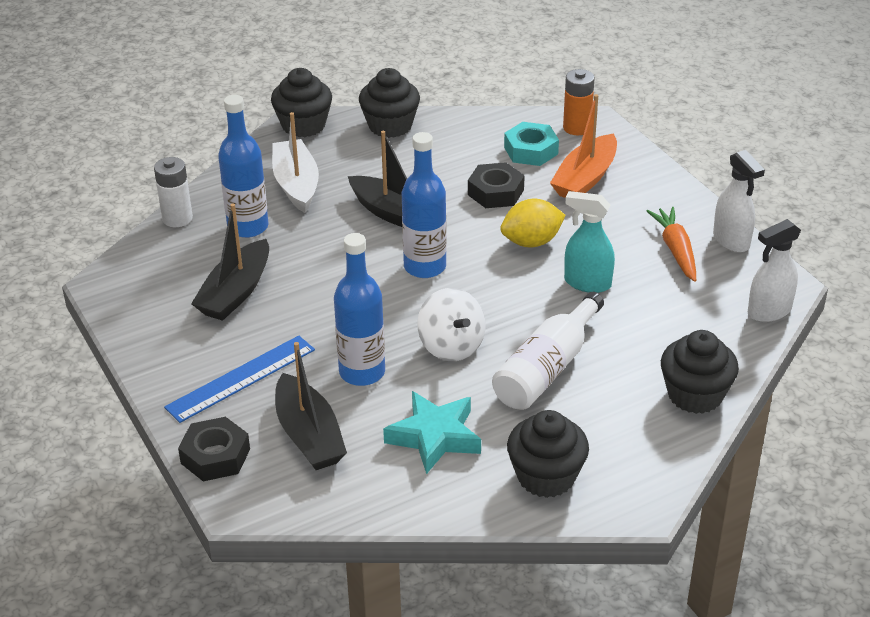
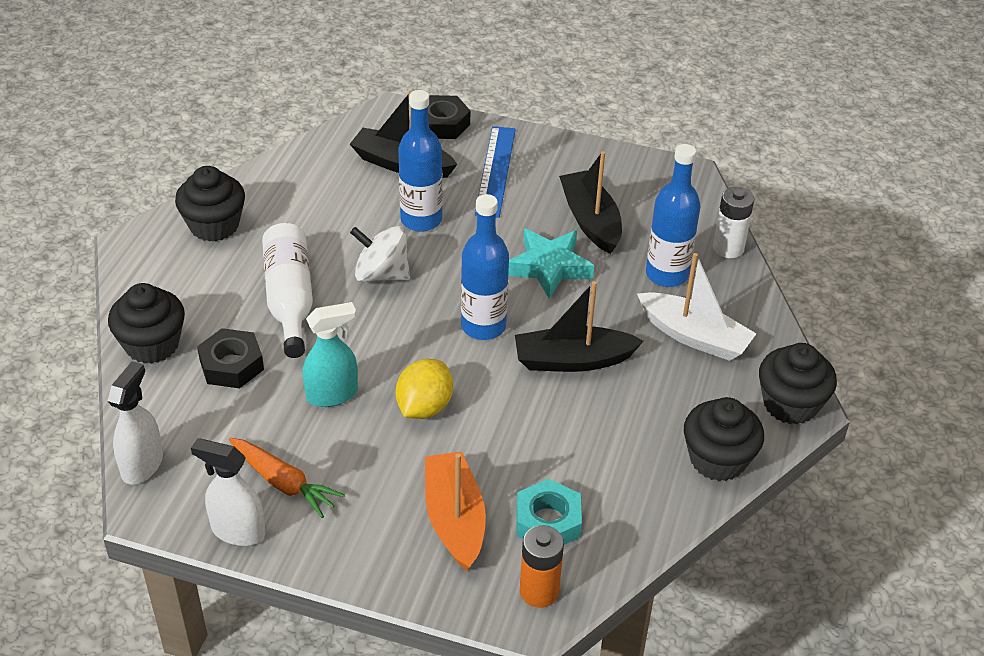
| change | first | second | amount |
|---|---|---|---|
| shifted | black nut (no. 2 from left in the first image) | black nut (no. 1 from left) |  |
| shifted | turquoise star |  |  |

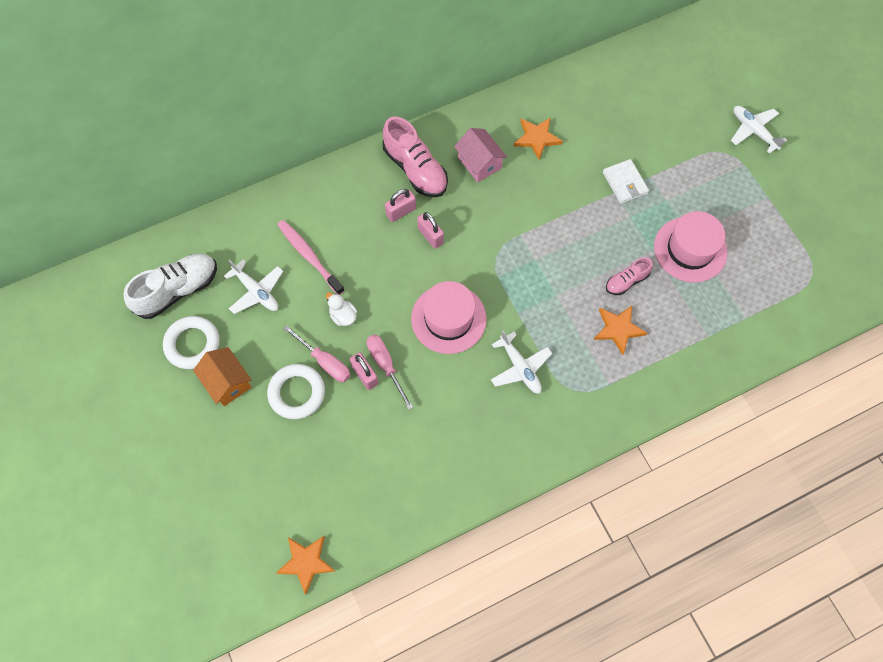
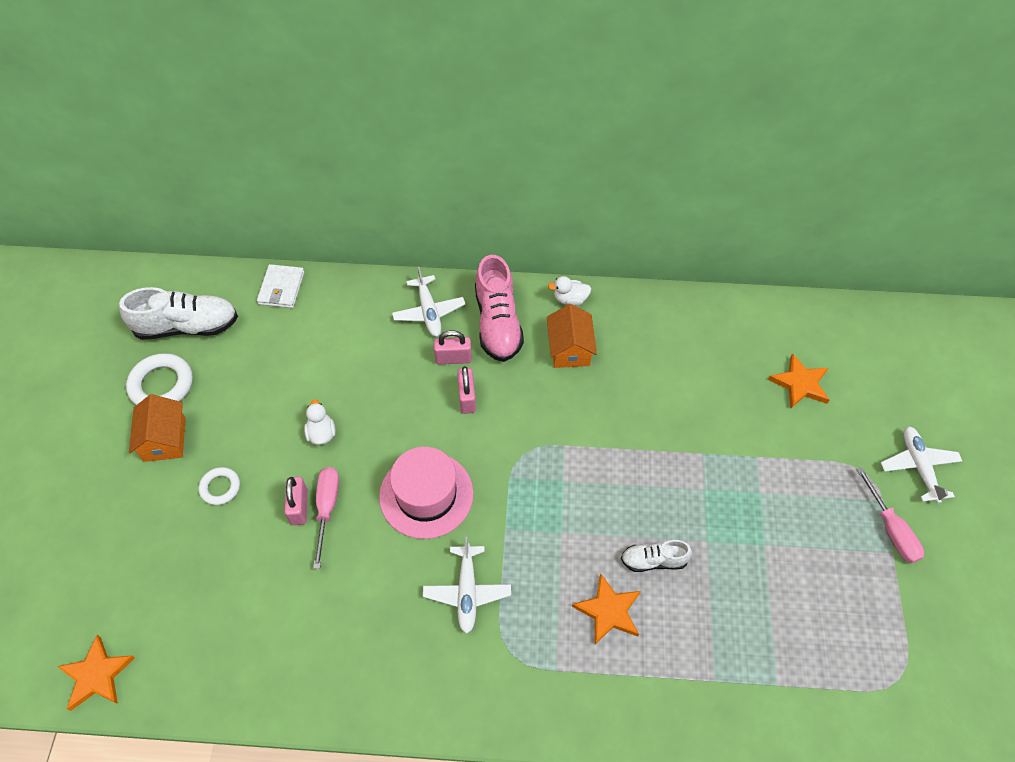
| change | first | second | amount |
|---|---|---|---|
| shifted | orange star (no. 2 from left in the first image) | orange star (no. 3 from left) |  |
| repainted | pink house | orange house (no. 2 from left) |  |
| shifted | white wallet |  |  |
| gone | pink hat (no. 2 from left) |  |  |
| gone | pink toothbrush |  |  |
| repainted | pink shoe (no. 2 from left) | white shoe (no. 2 from left) |  |
| shifted | white plane (no. 1 from left) |  |  |
| shifted | pink screwdriver (no. 1 from left in the first image) | pink screwdriver (no. 2 from left) |  |
| scaled | white ring (no. 2 from left) |  | x0.59 |
| new |  | white duck (no. 2 from left) |  |

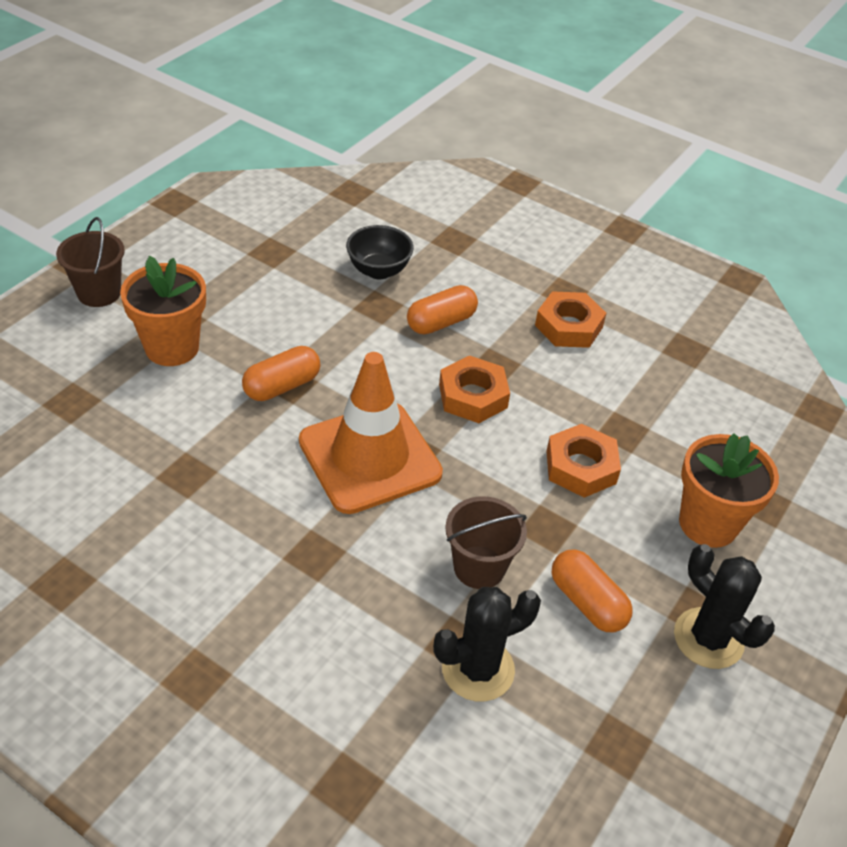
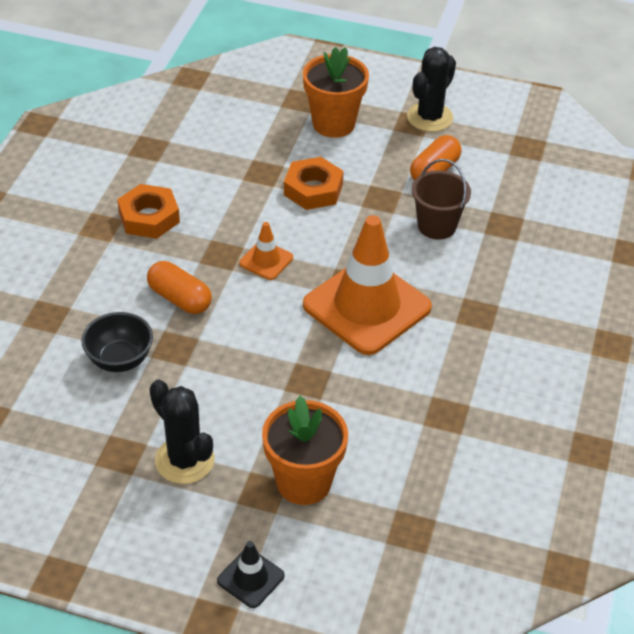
| change | first | second | amount |
|---|---|---|---|
| swapped | brown bucket (no. 1 from left) | black traffic cone |  |
| gone | orange capsule (no. 1 from left) |  |  |
| swapped | orange nut (no. 1 from left) | orange traffic cone (no. 1 from left) |  |
| shifted | black cactus (no. 1 from left) |  |  |

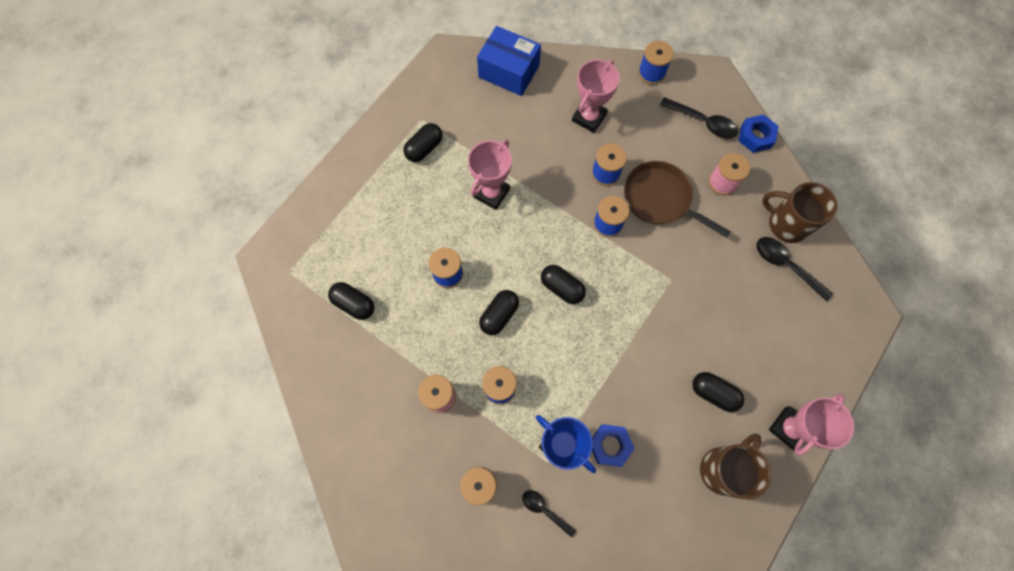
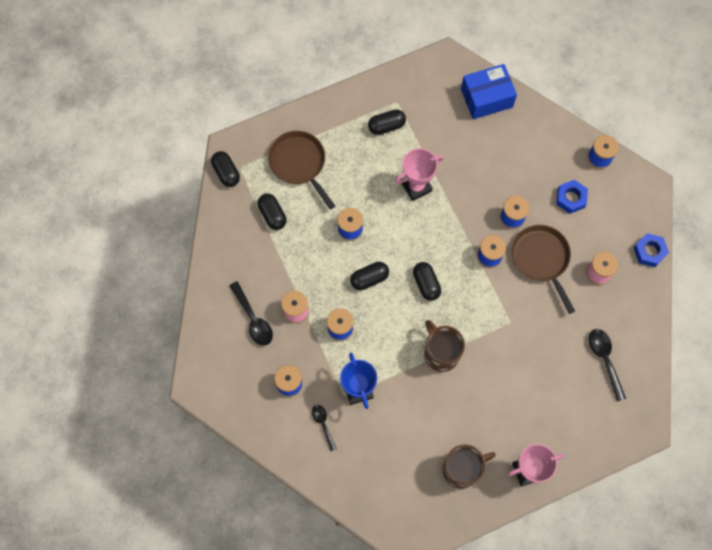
| change | first | second | amount |
|---|---|---|---|
| rotated | blue box |  | 75 degrees counterclockwise |
| gone | pink trophy (no. 2 from left) |  |  |
| shifted | black spoon (no. 2 from left in the first image) | black spoon (no. 1 from left) |  |
| shifted | brown mug (no. 2 from left in the first image) | brown mug (no. 1 from left) |  |
| shifted | black capsule (no. 5 from left in the first image) | black capsule (no. 1 from left) |  |
| shifted | blue nut (no. 1 from left) |  |  |
| new |  | brown pan (no. 1 from left) |  |

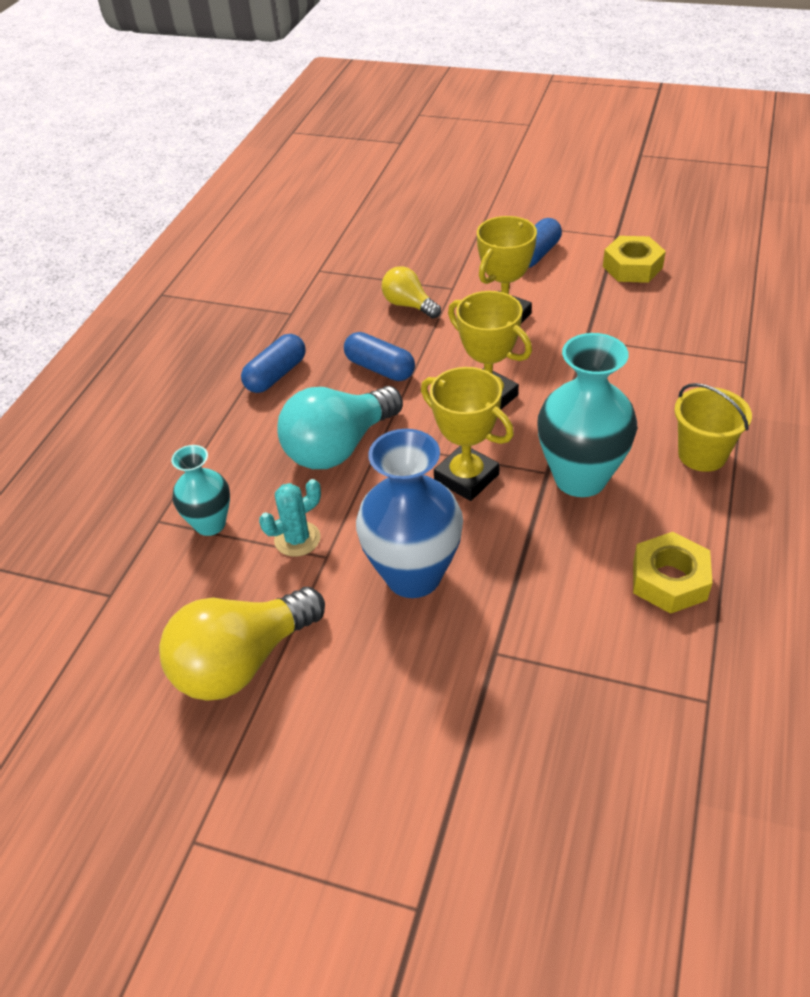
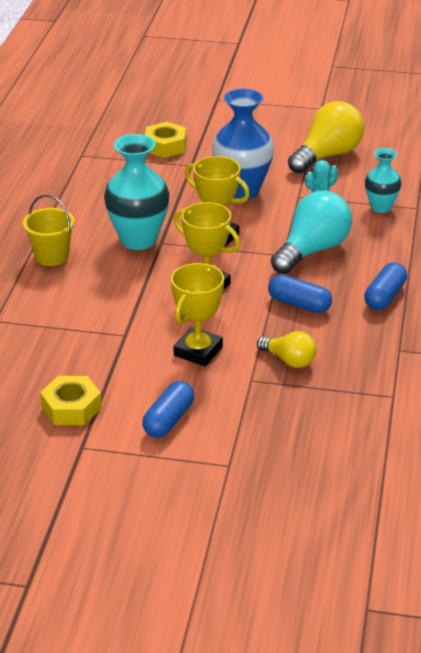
| change | first | second | amount |
|---|---|---|---|
| shifted | yellow nut (no. 2 from left) |  |  |

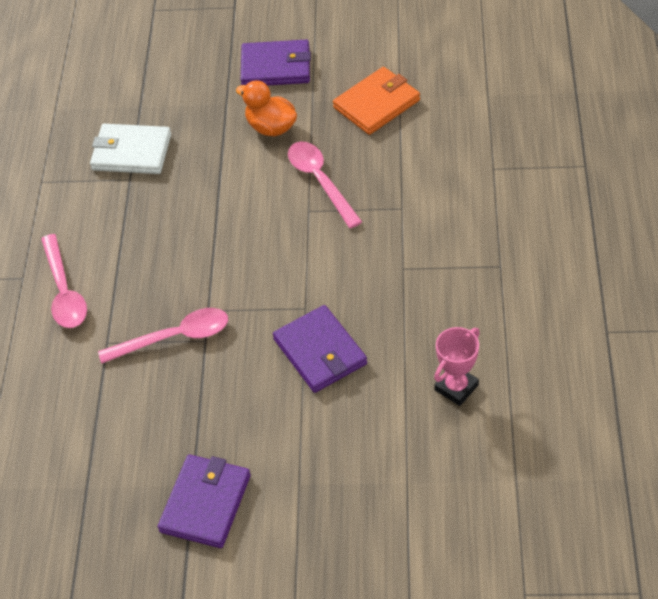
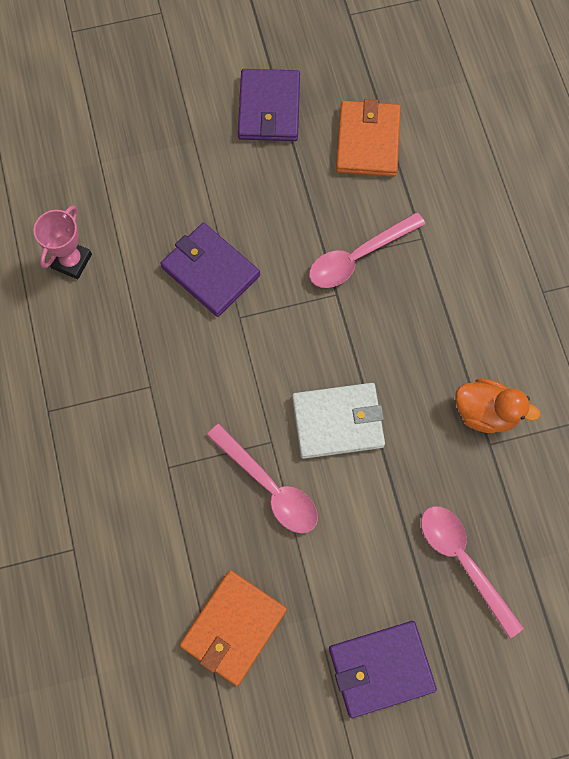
| change | first | second | amount |
|---|---|---|---|
| shifted | orange duck |  |  |
| shifted | white wallet |  |  |
| shifted | pink spoon (no. 1 from left in the first image) | pink spoon (no. 3 from left) |  |
| new |  | orange wallet (no. 2 from left) |  |

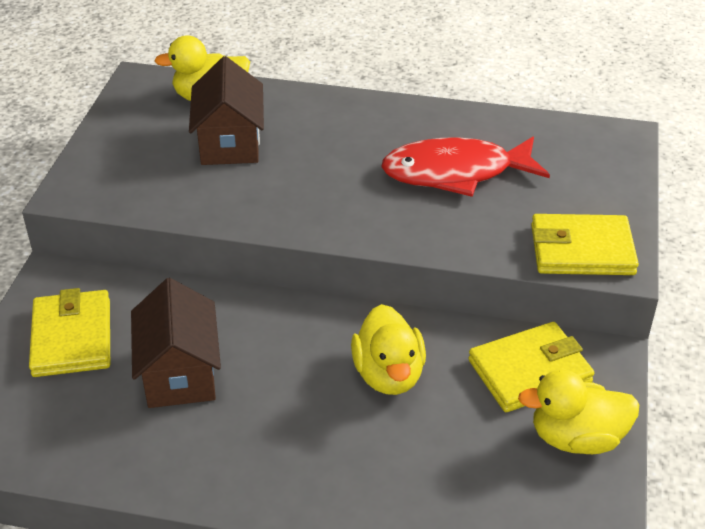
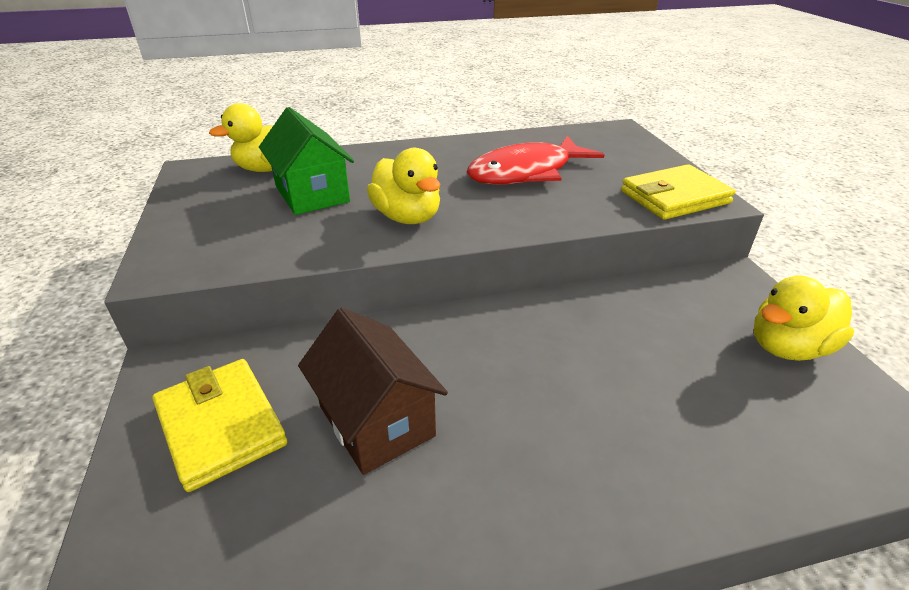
| change | first | second | amount |
|---|---|---|---|
| repainted | brown house (no. 2 from left) | green house |  |
| shifted | yellow duck (no. 2 from left) |  |  |
| gone | yellow wallet (no. 2 from left) |  |  |

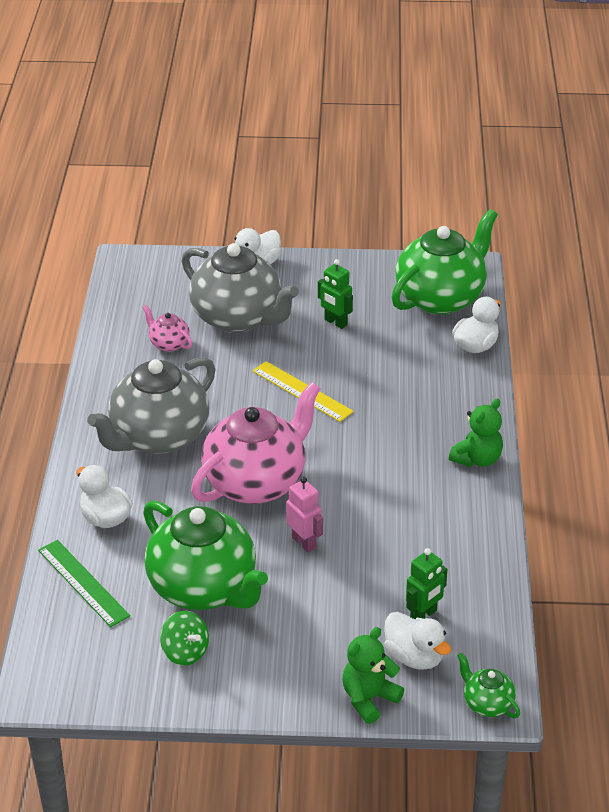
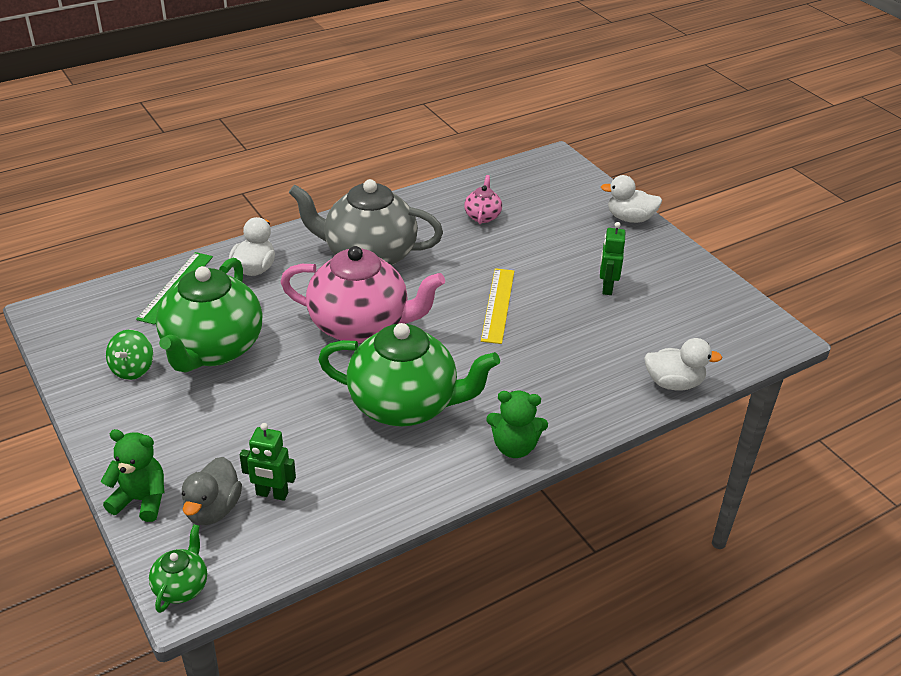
| change | first | second | amount |
|---|---|---|---|
| shifted | green teapot (no. 2 from left in the first image) | green teapot (no. 3 from left) |  |
| gone | grey teapot (no. 2 from left) |  |  |
| gone | pink robot |  |  |
| repainted | white duck (no. 3 from left) | grey duck |  |

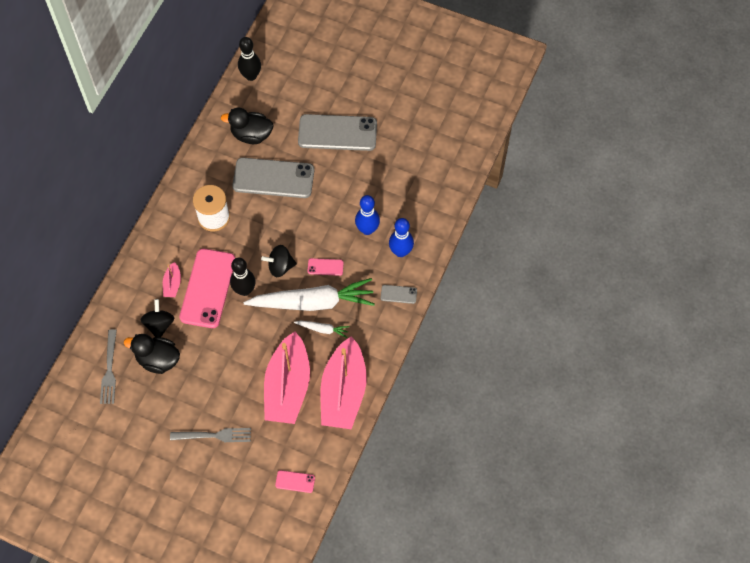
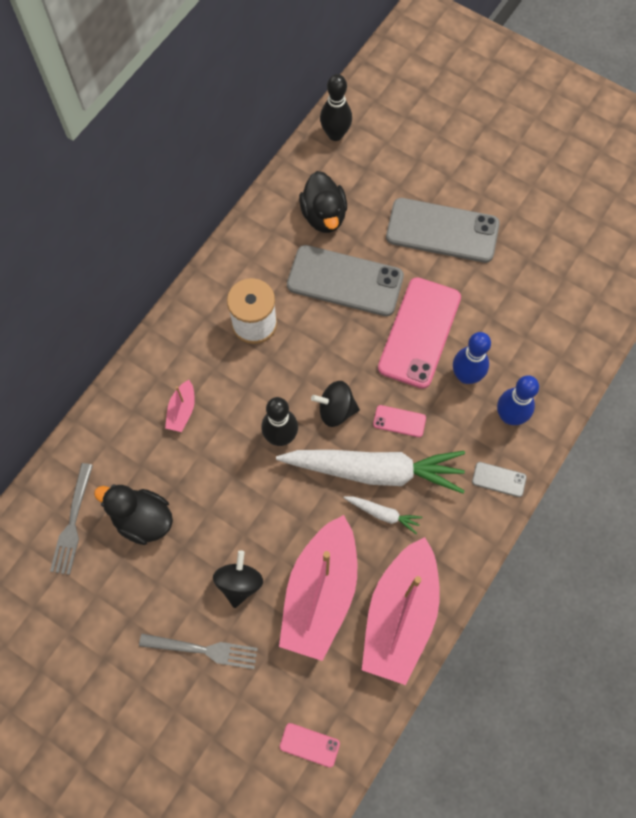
| change | first | second | amount |
|---|---|---|---|
| rotated | black duck (no. 2 from left) |  | 120 degrees counterclockwise |
| shifted | pink phone (no. 1 from left in the first image) | pink phone (no. 3 from left) |  |
| shifted | black spinning top (no. 1 from left) |  |  |

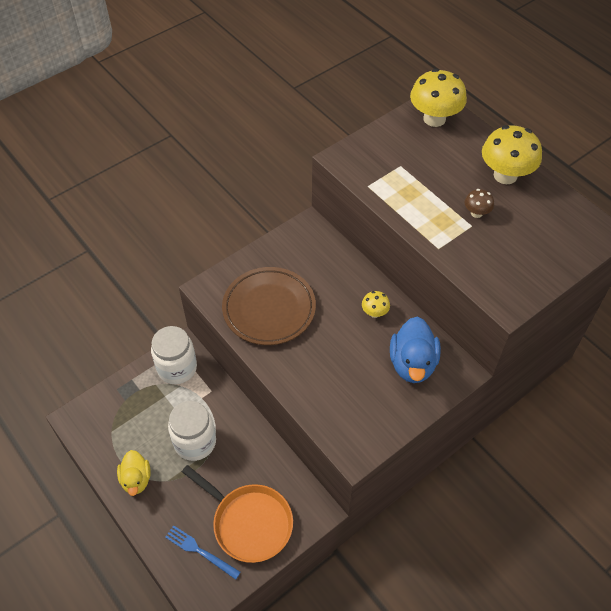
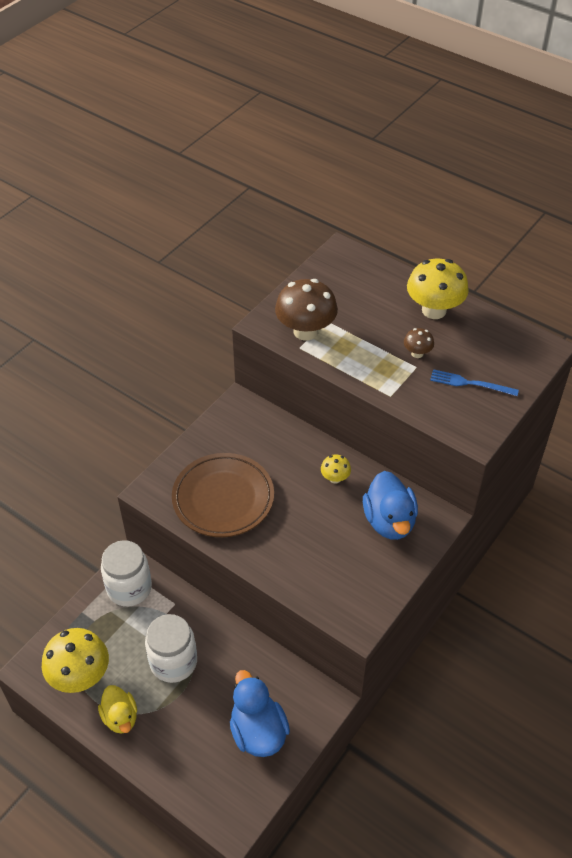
| change | first | second | amount |
|---|---|---|---|
| shifted | yellow mushroom (no. 2 from left in the first image) | yellow mushroom (no. 1 from left) |  |
| swapped | orange pan | blue duck (no. 1 from left) |  |
| shifted | blue fork |  |  |
| new |  | brown mushroom (no. 1 from left) |  |

